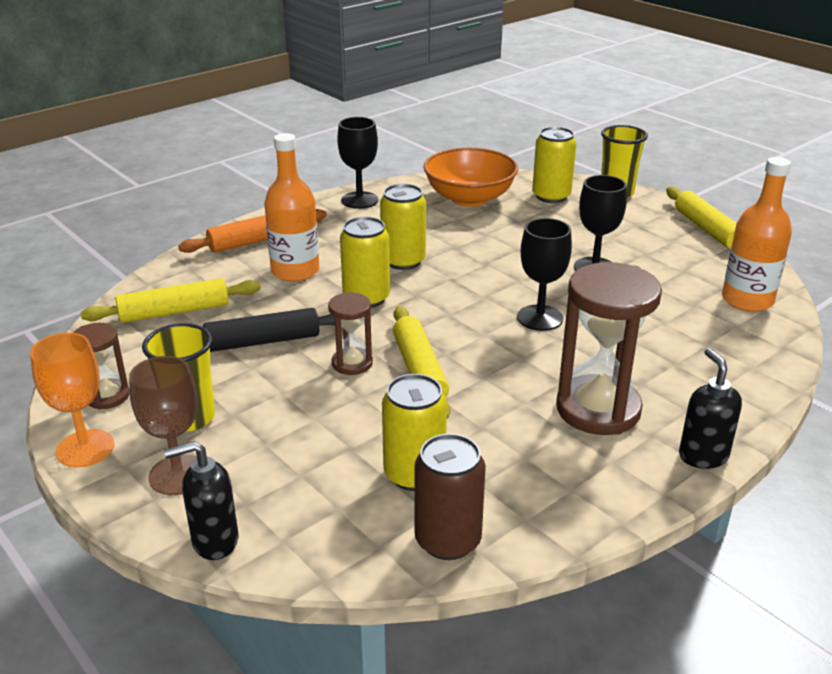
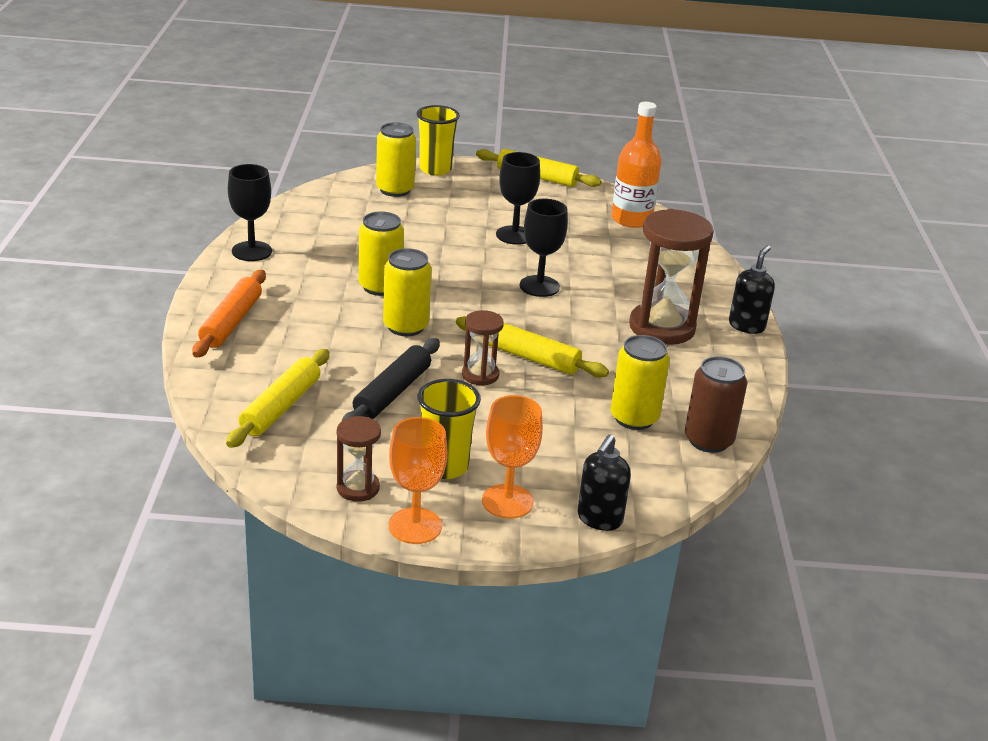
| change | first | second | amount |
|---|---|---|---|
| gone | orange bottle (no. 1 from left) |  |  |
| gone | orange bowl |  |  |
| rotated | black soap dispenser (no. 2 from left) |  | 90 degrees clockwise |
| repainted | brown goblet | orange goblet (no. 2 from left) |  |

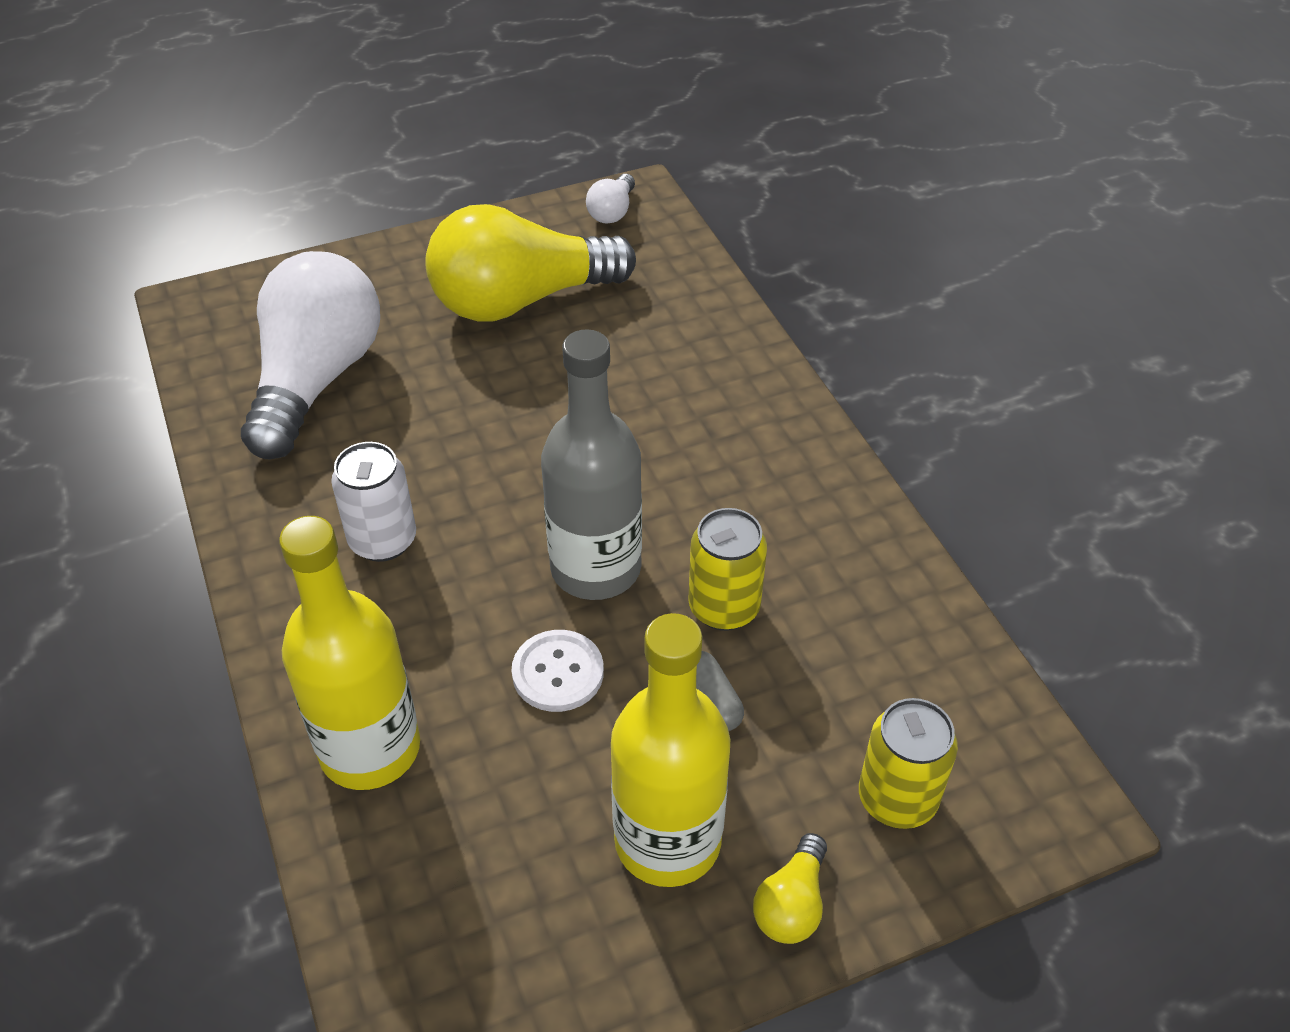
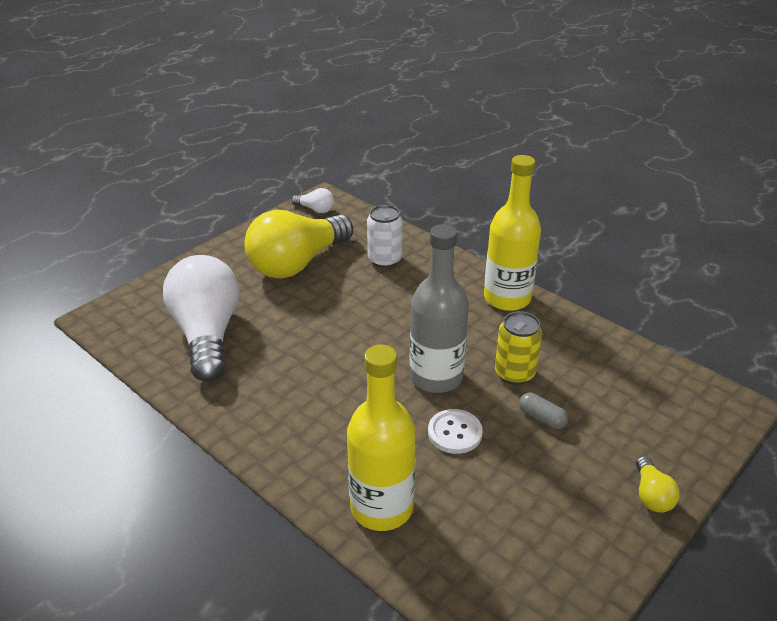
| change | first | second | amount |
|---|---|---|---|
| rotated | white light bulb (no. 2 from left) |  | 60 degrees counterclockwise |
| shifted | white can |  |  |
| shifted | yellow bottle (no. 2 from left) |  |  |
| gone | yellow can (no. 2 from left) |  |  |

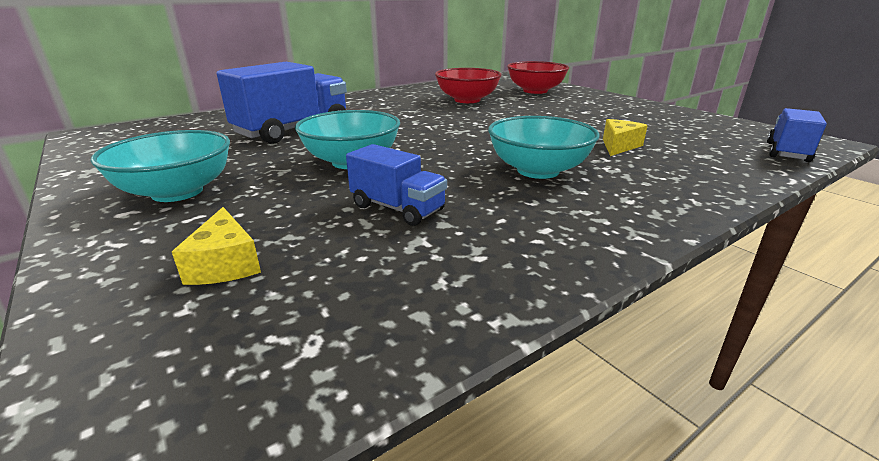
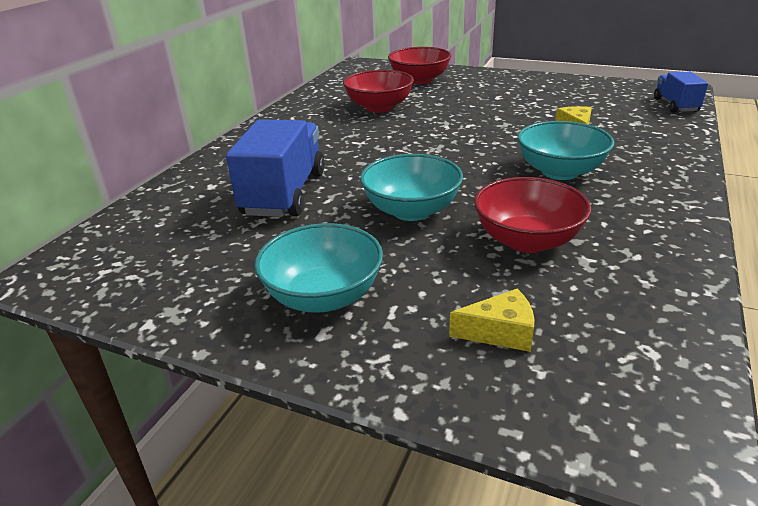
| change | first | second | amount |
|---|---|---|---|
| swapped | blue truck (no. 2 from left) | red bowl (no. 3 from left) |  |
| rotated | yellow cheese (no. 1 from left) |  | 45 degrees counterclockwise |

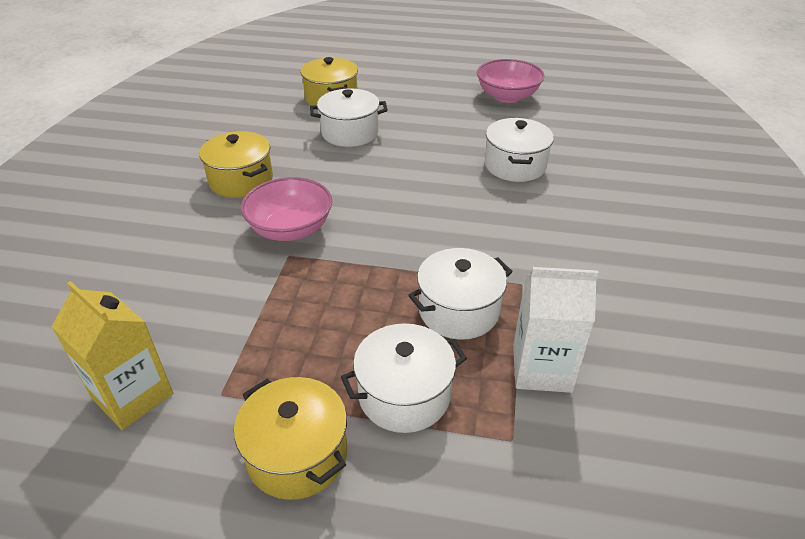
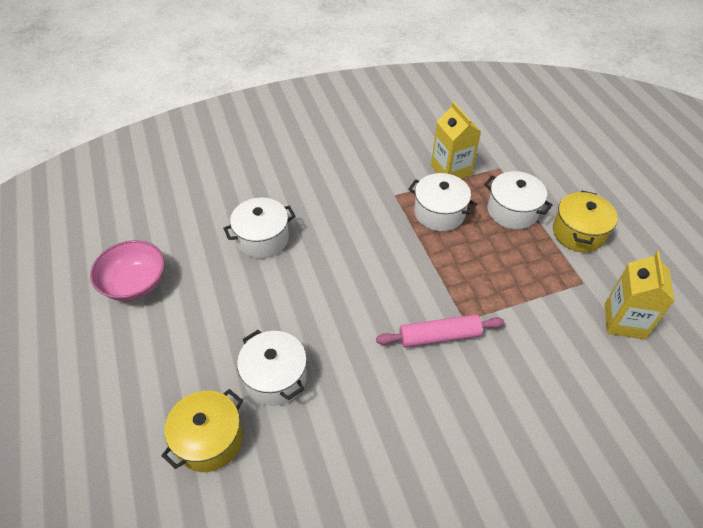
| change | first | second | amount |
|---|---|---|---|
| gone | yellow pot (no. 1 from left) |  |  |
| swapped | pink bowl (no. 1 from left) | pink rolling pin |  |
| repainted | white carton | yellow carton (no. 1 from left) |  |

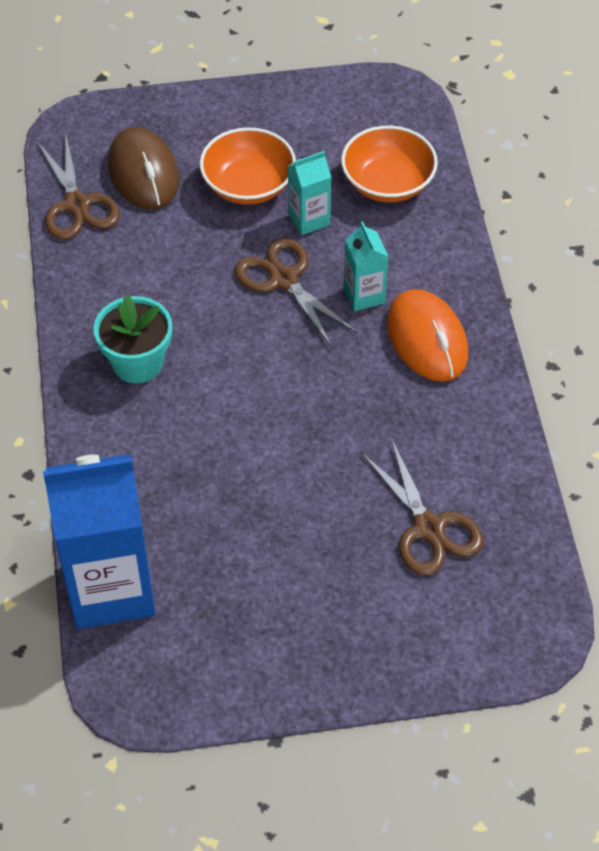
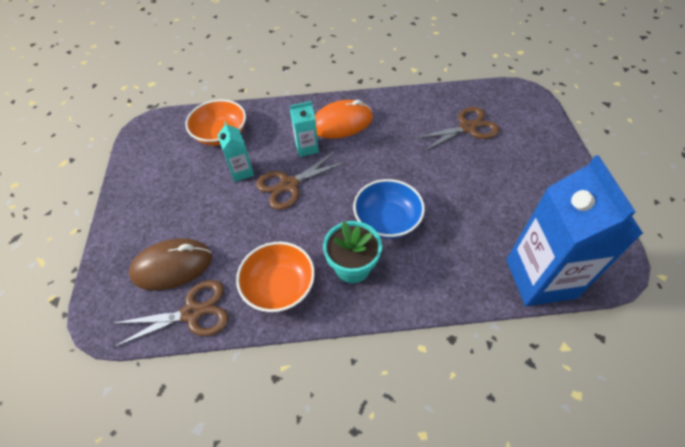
| change | first | second | amount |
|---|---|---|---|
| shifted | orange bowl (no. 1 from left in the first image) | orange bowl (no. 2 from left) |  |
| new |  | blue bowl |  |

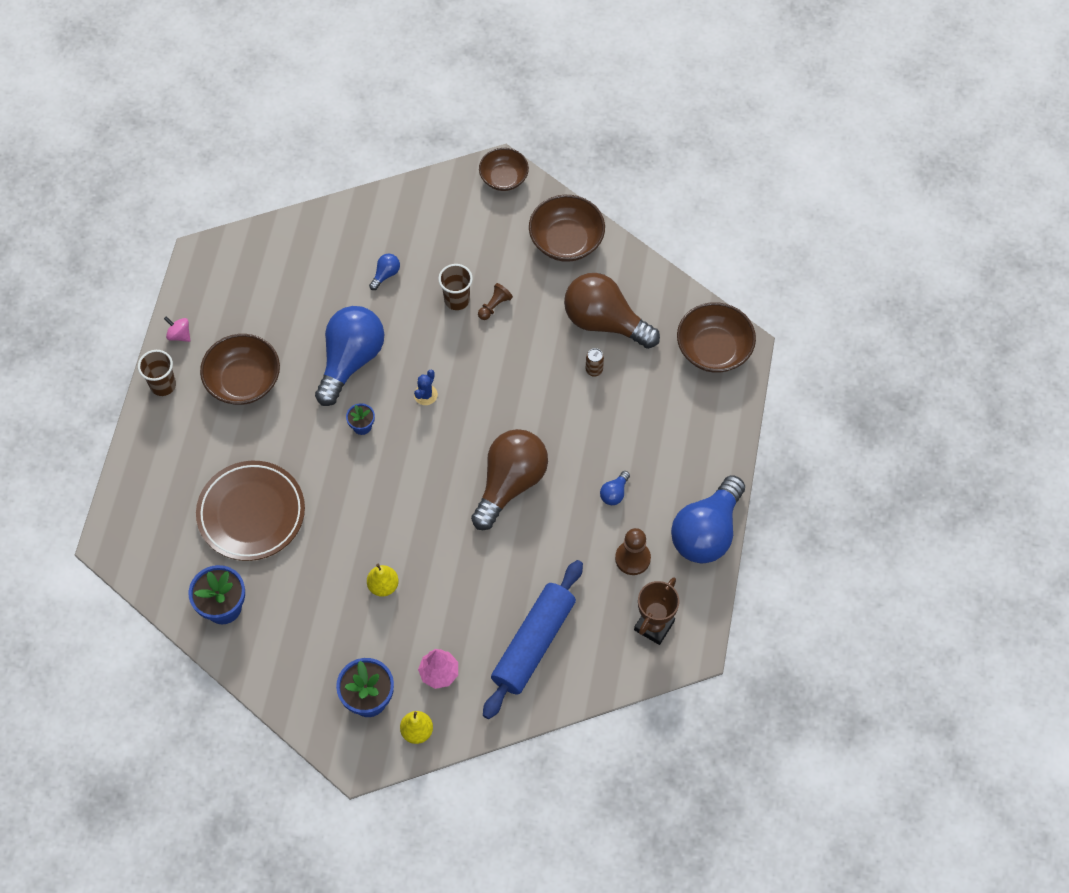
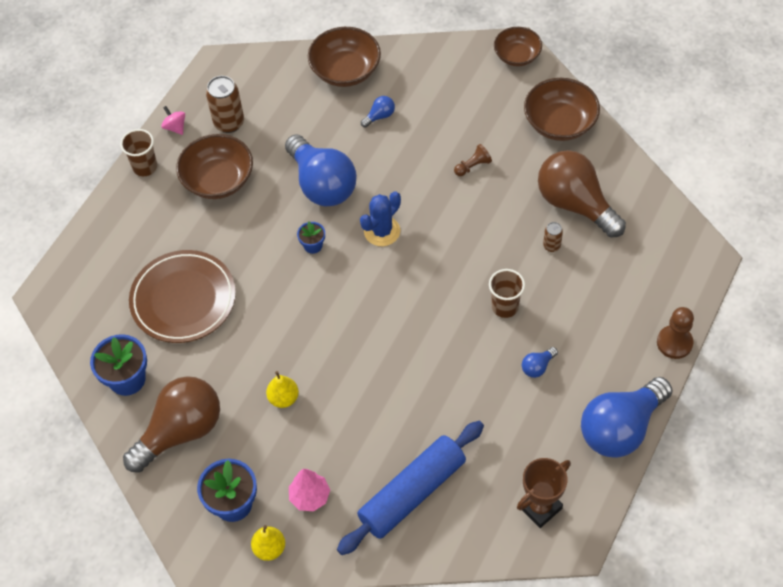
| change | first | second | amount |
|---|---|---|---|
| shifted | brown cup (no. 2 from left) |  |  |
| shifted | brown bowl (no. 4 from left in the first image) | brown bowl (no. 2 from left) |  |
| rotated | blue light bulb (no. 1 from left) |  | 105 degrees clockwise |
| scaled | blue cactus |  | x1.56 |
| shifted | brown light bulb (no. 1 from left) |  |  |
| shifted | brown pawn (no. 2 from left) |  |  |
| new |  | brown can (no. 1 from left) |  |

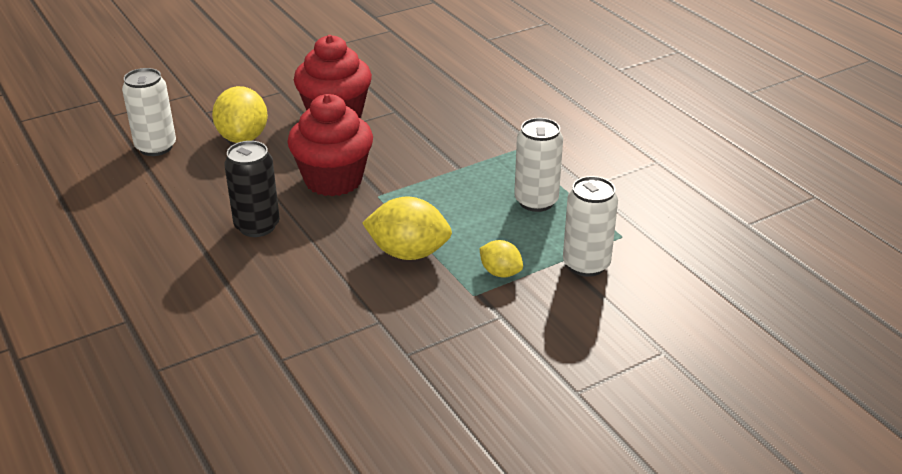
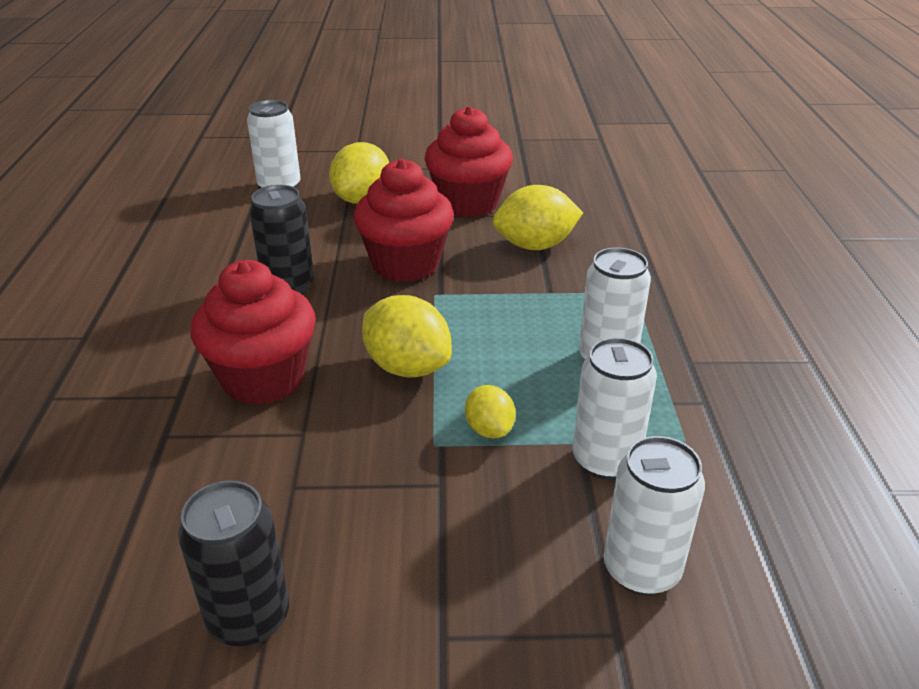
| change | first | second | amount |
|---|---|---|---|
| new |  | yellow lemon (no. 4 from left) |  |
| new |  | red cupcake (no. 1 from left) |  |
| new |  | white can (no. 4 from left) |  |
| new |  | black can (no. 1 from left) |  |

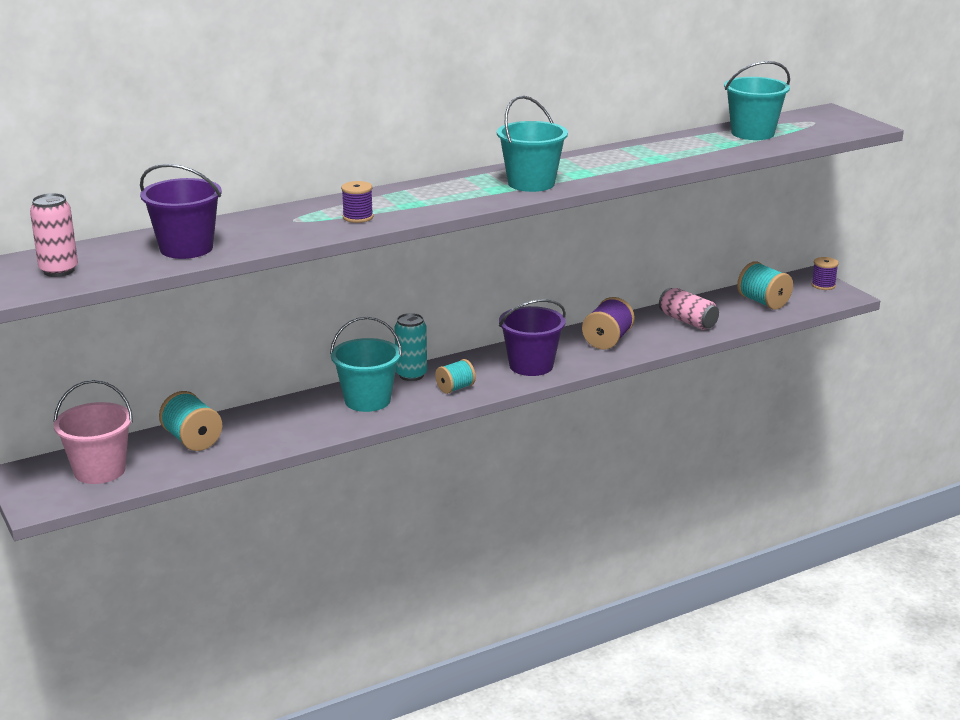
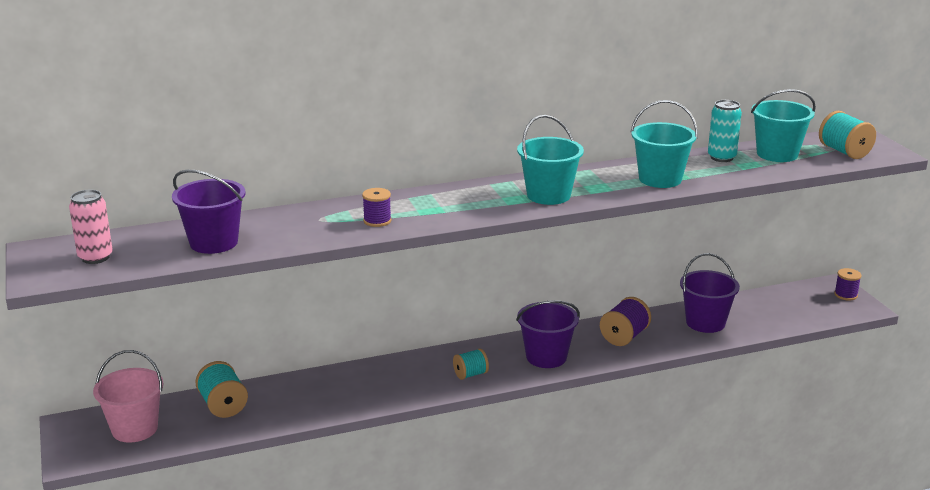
| change | first | second | amount |
|---|---|---|---|
| shifted | turquoise spool (no. 3 from left) |  |  |
| swapped | pink can (no. 2 from left) | purple bucket (no. 3 from left) |  |
| shifted | turquoise can |  |  |
| shifted | turquoise bucket (no. 1 from left in the first image) | turquoise bucket (no. 2 from left) |  |

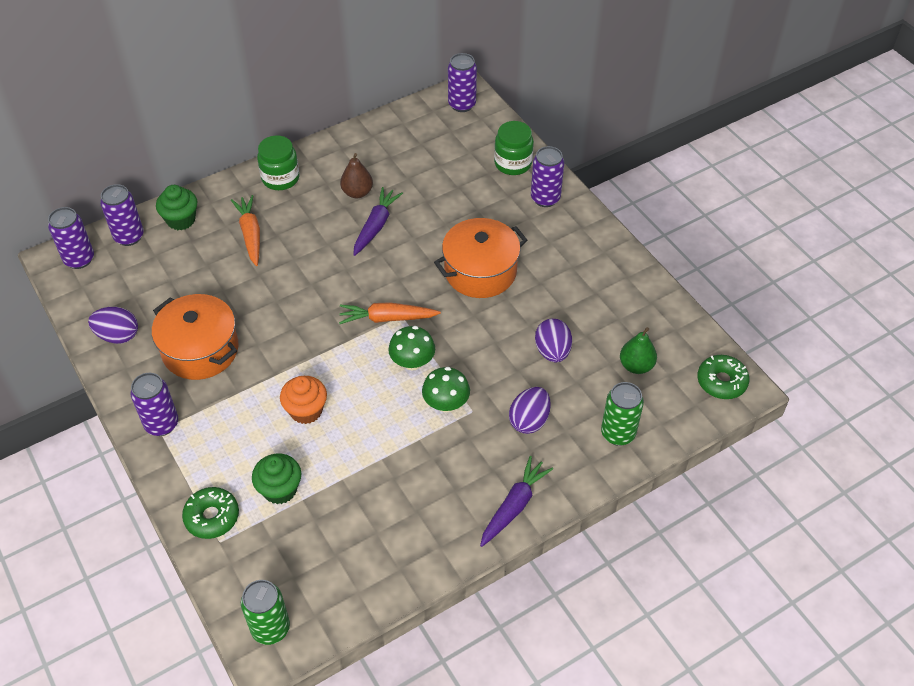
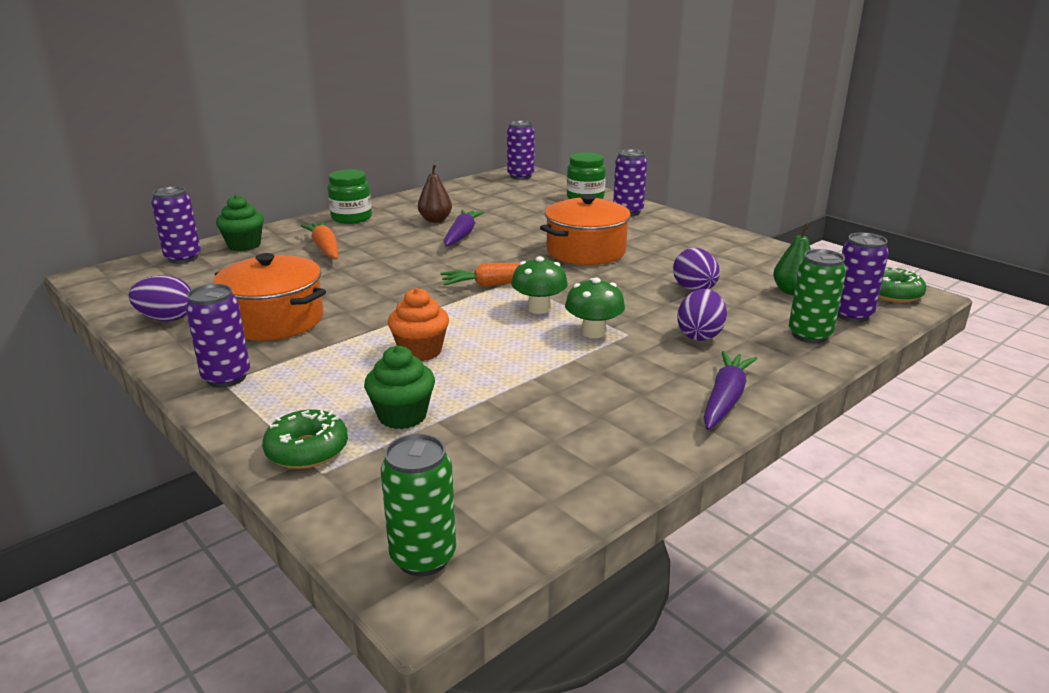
| change | first | second | amount |
|---|---|---|---|
| shifted | purple can (no. 1 from left in the first image) | purple can (no. 5 from left) |  |

